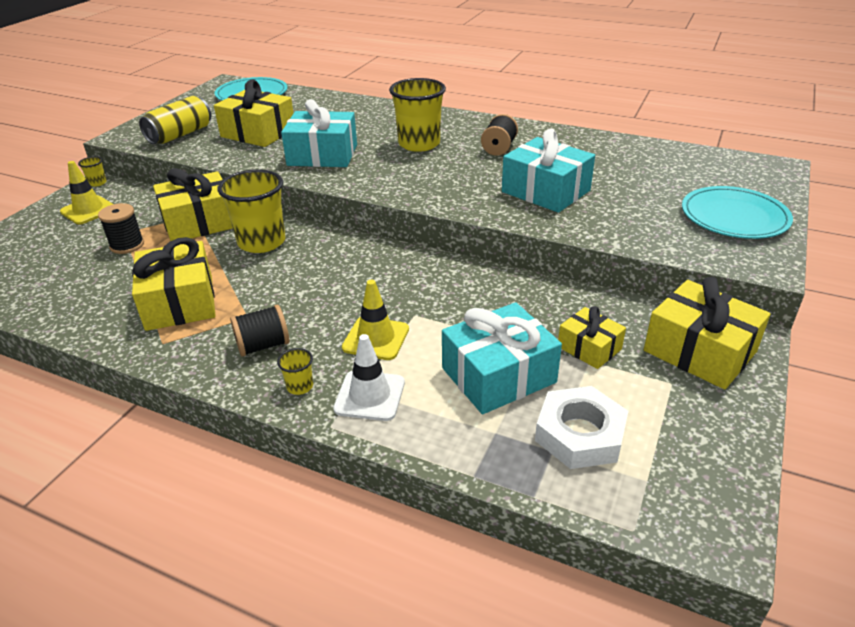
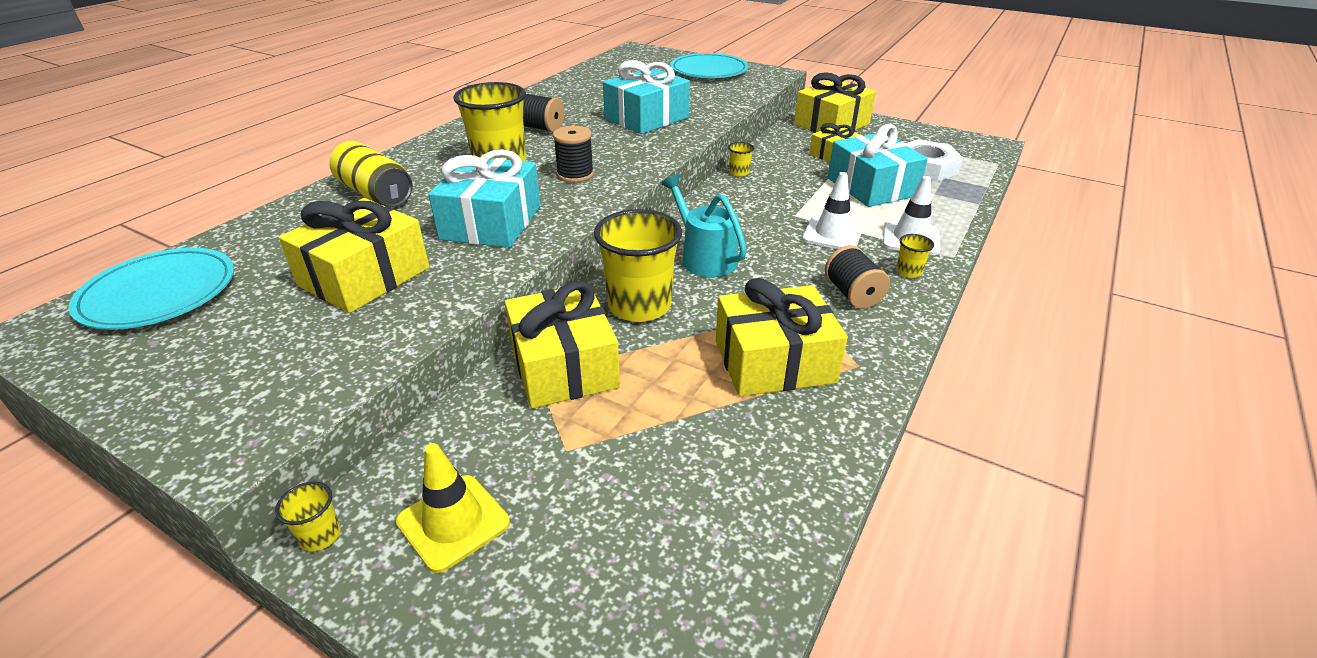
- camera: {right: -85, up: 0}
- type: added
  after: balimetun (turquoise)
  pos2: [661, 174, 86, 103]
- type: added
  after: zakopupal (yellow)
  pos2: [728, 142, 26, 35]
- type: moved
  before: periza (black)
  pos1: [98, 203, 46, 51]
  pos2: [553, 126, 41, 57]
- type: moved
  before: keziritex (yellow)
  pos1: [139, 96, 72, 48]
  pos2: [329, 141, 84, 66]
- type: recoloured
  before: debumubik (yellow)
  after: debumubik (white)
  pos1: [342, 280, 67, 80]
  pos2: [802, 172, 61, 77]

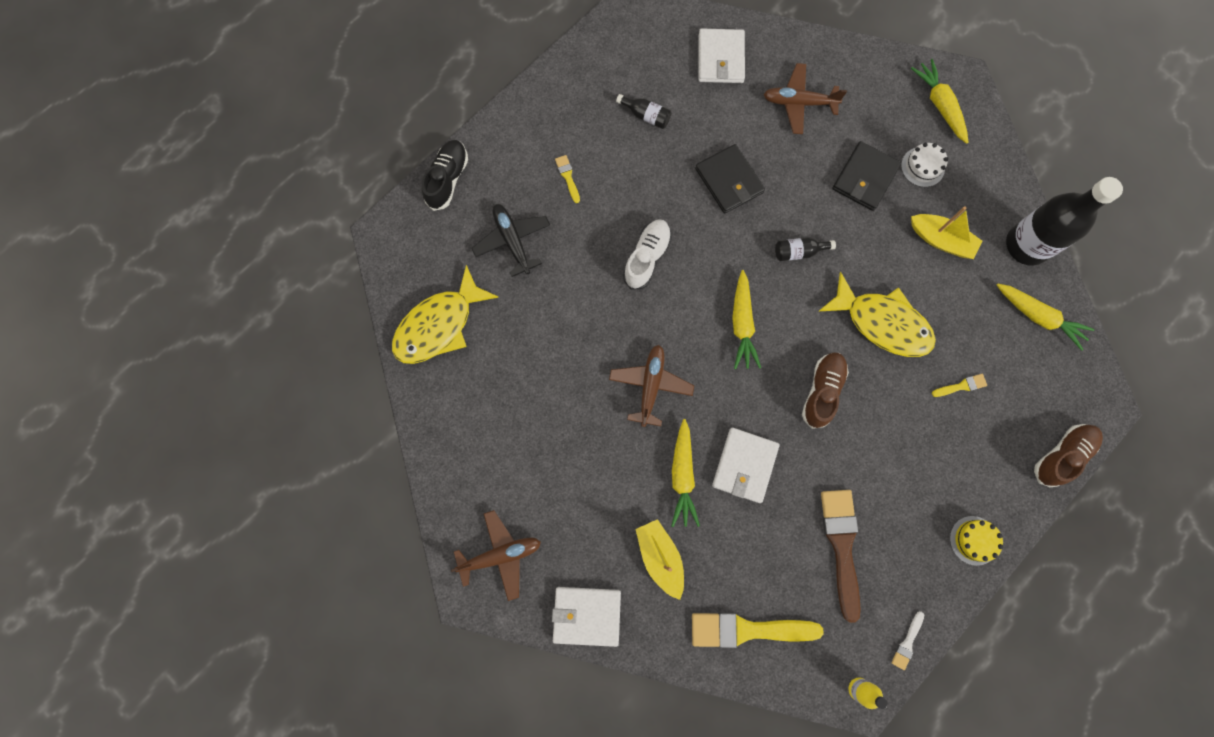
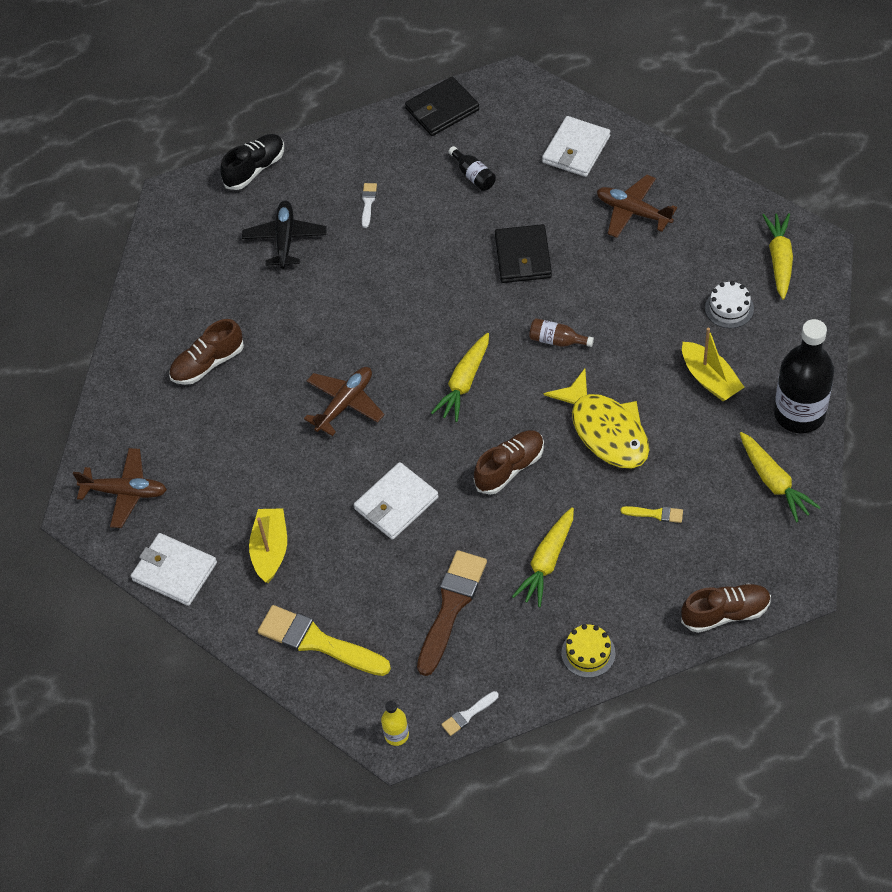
- camera: {right: 30, up: -20}
- type: removed
  before: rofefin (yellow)
  pos1: [392, 265, 107, 99]
- type: removed
  before: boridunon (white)
  pos1: [623, 219, 49, 71]
- type: added
  after: boridunon (brown)
  pos2: [169, 319, 75, 66]
- type: moved
  before: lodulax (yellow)
  pos1: [671, 419, 29, 108]
  pos2: [512, 507, 62, 100]
- type: moved
  before: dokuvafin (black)
  pos1: [832, 141, 69, 70]
  pos2: [405, 77, 74, 59]
- type: recoloured
  before: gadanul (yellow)
  after: gadanul (white)
  pos1: [555, 155, 25, 48]
  pos2: [362, 183, 15, 45]
- type: recoloured
  before: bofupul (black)
  after: bofupul (brown)
  pos1: [775, 238, 61, 23]
  pos2: [529, 318, 65, 29]

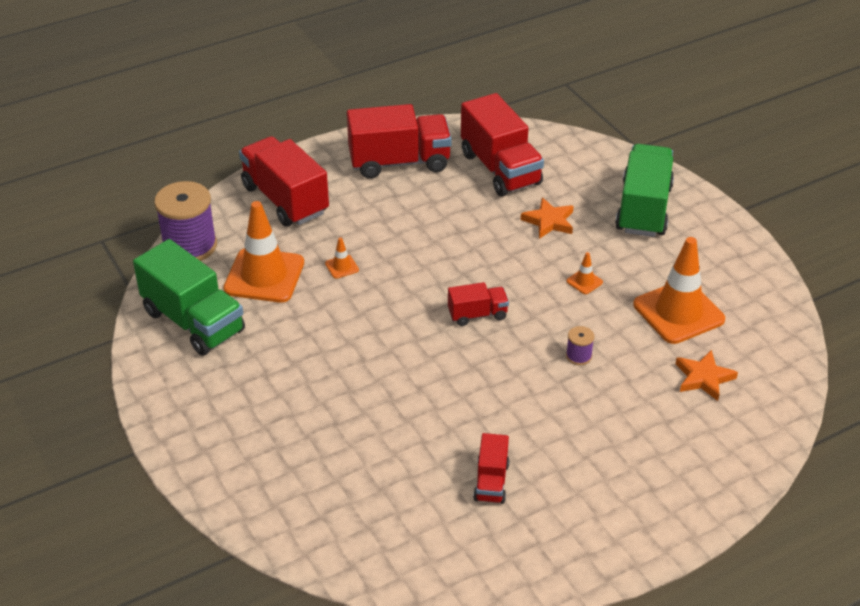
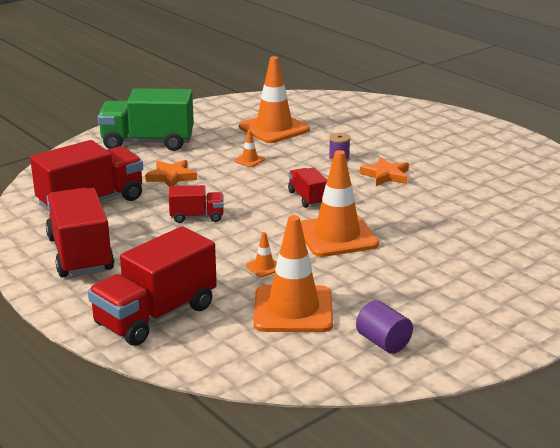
- camera: {right: -100, up: -15}
- type: removed
  before: periza (purple)
  pos1: [154, 181, 63, 80]
- type: added
  after: debumubik (orange)
  pos2: [301, 150, 78, 107]
- type: moved
  before: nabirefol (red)
  pos1: [473, 433, 36, 71]
  pos2: [169, 185, 55, 38]
- type: moved
  before: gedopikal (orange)
  pos1: [676, 350, 62, 51]
  pos2: [359, 157, 50, 29]
- type: replaced
  before: nabirefol (green)
  after: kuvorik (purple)
  pos1: [133, 239, 112, 117]
  pos2: [356, 300, 57, 54]

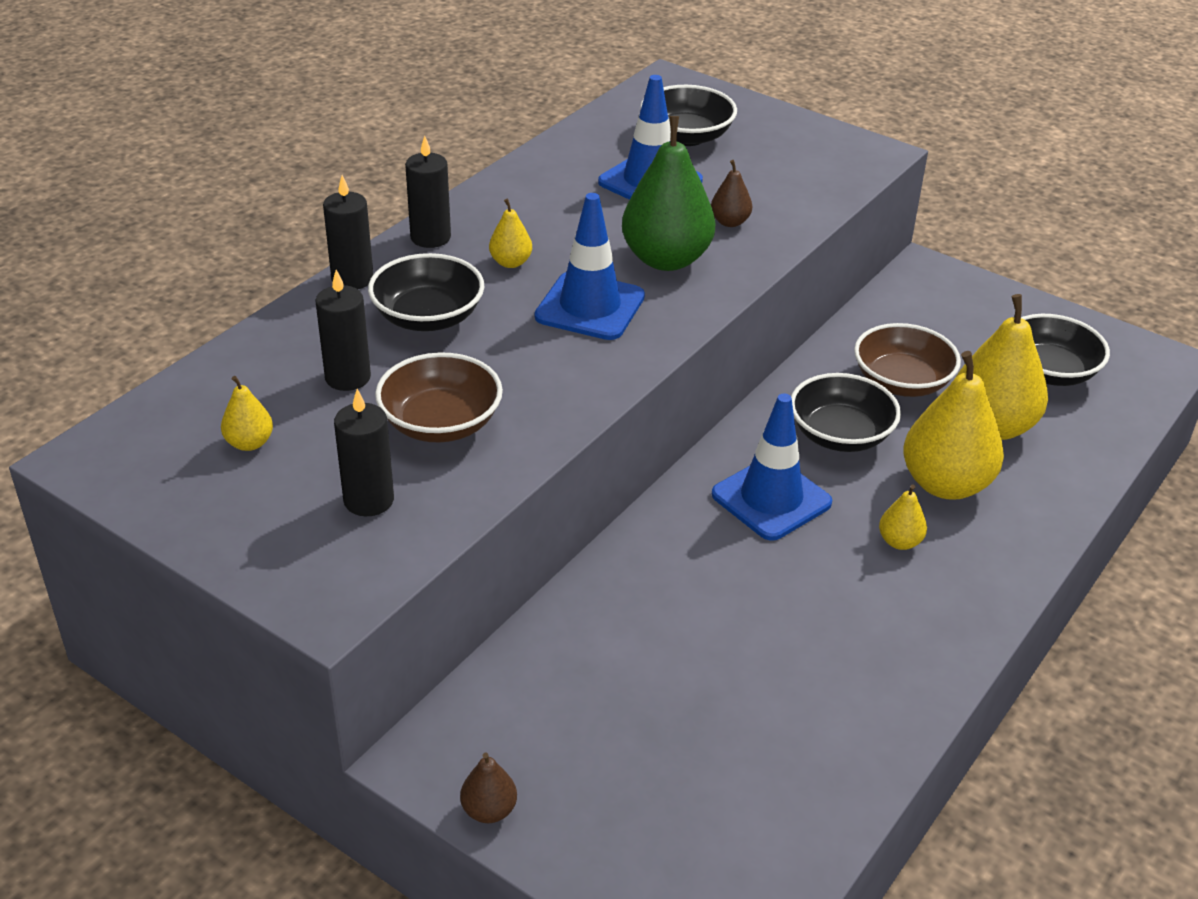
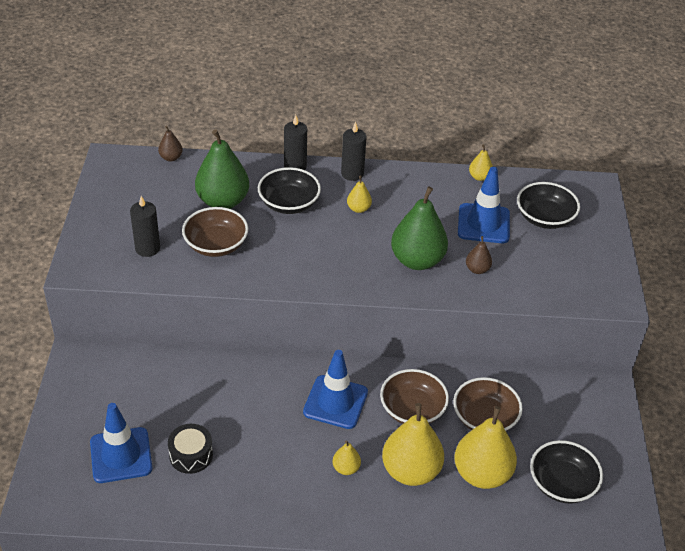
- camera: {right: 55, up: 5}
- type: added
  after: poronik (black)
  pos2: [168, 424, 45, 50]
- type: moved
  before: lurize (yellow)
  pos1: [221, 376, 52, 75]
  pos2: [469, 145, 24, 36]
- type: moved
  before: lurize (brown)
  pos1: [460, 753, 57, 70]
  pos2: [158, 126, 25, 35]
- type: moved
  before: debumubik (blue)
  pos1: [535, 193, 110, 147]
  pos2: [90, 403, 62, 80]
- type: replaced
  before: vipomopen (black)
  after: lurize (green)
  pos1: [315, 270, 56, 121]
  pos2: [195, 129, 54, 80]
- type: recoloured
  before: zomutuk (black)
  after: zomutuk (brown)
  pos1: [791, 373, 110, 79]
  pos2: [380, 369, 69, 55]

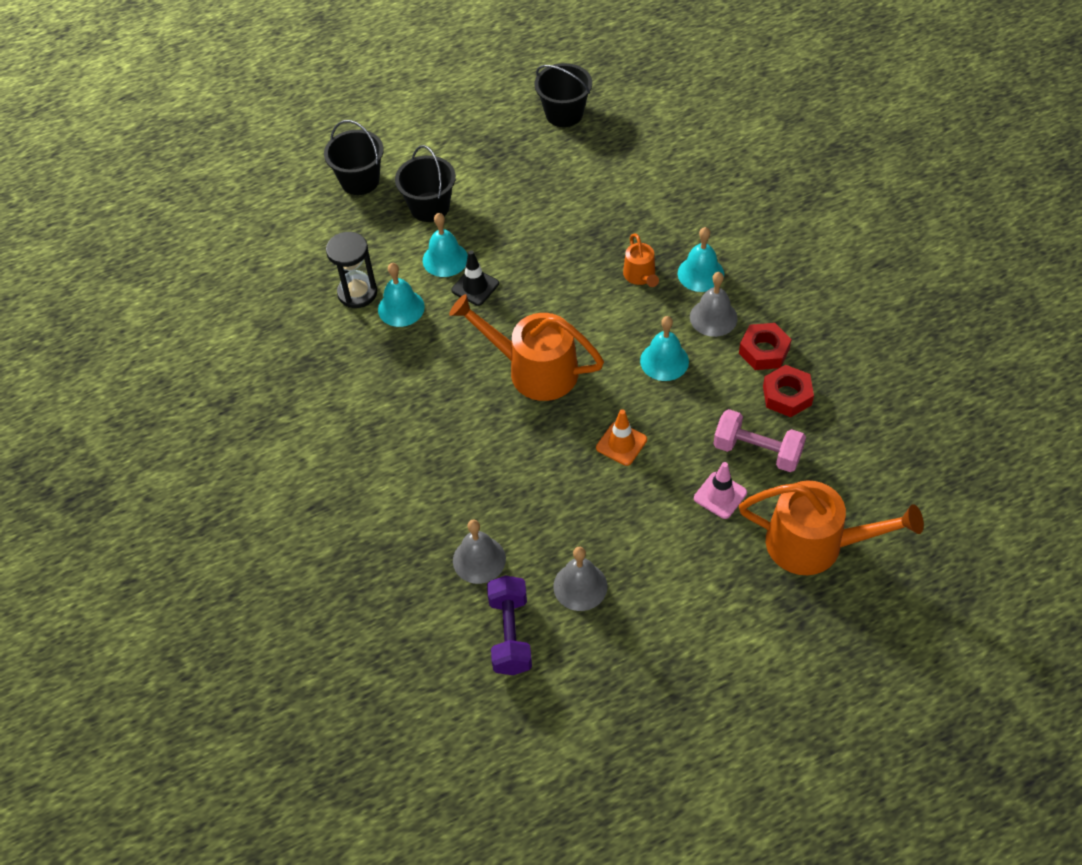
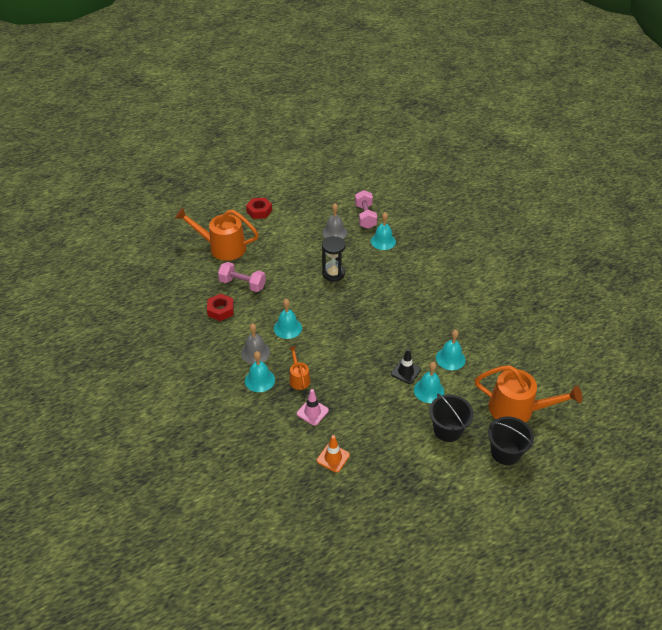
- camera: {right: 175, up: -10}
- type: removed
  before: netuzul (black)
  pos1: [535, 63, 57, 64]
- type: moved
  before: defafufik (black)
  pos1: [326, 232, 51, 76]
  pos2: [322, 236, 24, 45]
- type: moved
  before: balimetun (orange)
  pos1: [449, 294, 155, 107]
  pos2: [475, 365, 107, 58]
- type: moved
  before: debumubik (orange)
  pos1: [596, 409, 51, 57]
  pos2: [317, 435, 33, 38]
- type: moved
  before: debumubik (pink)
  pos1: [694, 462, 53, 57]
  pos2: [297, 389, 32, 37]
- type: moved
  before: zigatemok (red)
  pos1: [739, 323, 53, 47]
  pos2: [246, 198, 26, 21]
- type: recoloured
  before: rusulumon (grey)
  after: rusulumon (turquoise)
  pos1: [453, 520, 53, 64]
  pos2: [371, 212, 25, 38]
- type: recoloured
  before: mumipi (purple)
  after: mumipi (pink)
  pos1: [487, 575, 45, 100]
  pos2: [355, 190, 22, 39]

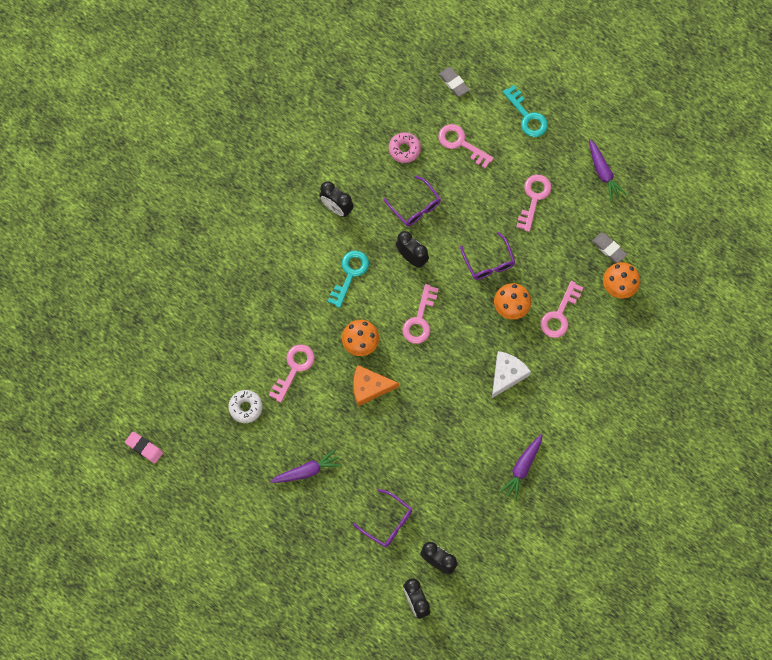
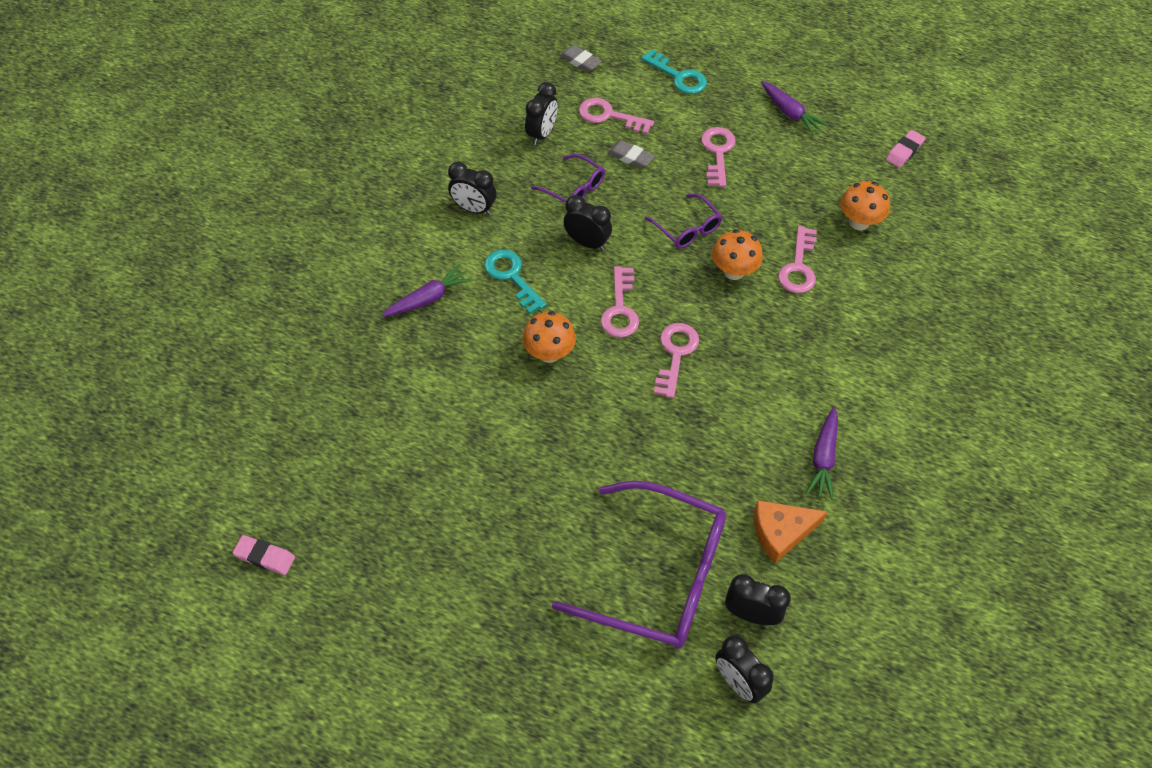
- camera: {right: -15, up: -15}
- type: removed
  before: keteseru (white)
  pos1: [229, 390, 33, 33]
- type: removed
  before: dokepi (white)
  pos1: [492, 351, 39, 47]
- type: added
  after: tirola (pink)
  pos2: [886, 130, 39, 38]
- type: moved
  before: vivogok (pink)
  pos1: [269, 344, 46, 59]
  pos2: [654, 323, 45, 75]
- type: moved
  before: lodulax (purple)
  pos1: [270, 449, 72, 34]
  pos2: [382, 264, 91, 53]
- type: moved
  before: dokepi (orange)
  pos1: [353, 365, 46, 41]
  pos2: [754, 500, 73, 63]
- type: moved
  before: tirola (grey)
  pos1: [592, 233, 35, 30]
  pos2: [608, 140, 47, 29]
- type: replaced
  before: keteseru (pink)
  after: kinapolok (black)
  pos1: [389, 132, 32, 31]
  pos2: [525, 82, 33, 63]
- type: turned
  before: vivogok (turquoise)
  pos1: [327, 250, 42, 58]
  pos2: [484, 249, 62, 65]
  turn: -45
- type: resized
  before: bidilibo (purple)
  pos1: [353, 489, 59, 58]
  pos2: [552, 481, 174, 168]
  scale: 2.07

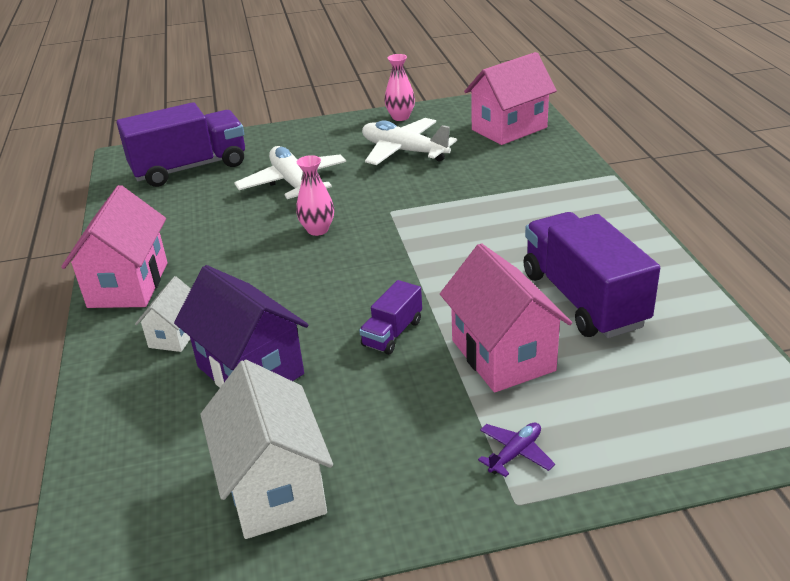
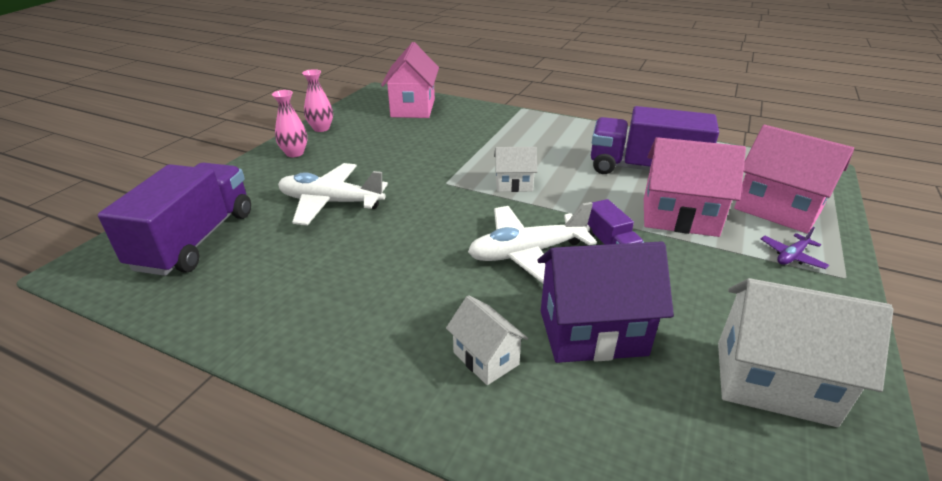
- camera: {right: -55, up: 0}
- type: added
  after: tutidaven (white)
  pos2: [494, 147, 43, 45]
- type: moved
  before: tutidaven (pink)
  pos1: [61, 185, 106, 123]
  pos2: [734, 125, 120, 109]
- type: moved
  before: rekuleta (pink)
  pos1: [296, 155, 38, 81]
  pos2: [272, 90, 35, 67]
- type: moved
  before: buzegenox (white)
  pos1: [362, 118, 95, 47]
  pos2: [468, 202, 129, 81]
- type: turned
  before: buzegenox (purple)
  pos1: [478, 423, 77, 54]
  pos2: [761, 227, 68, 42]
  turn: -120

